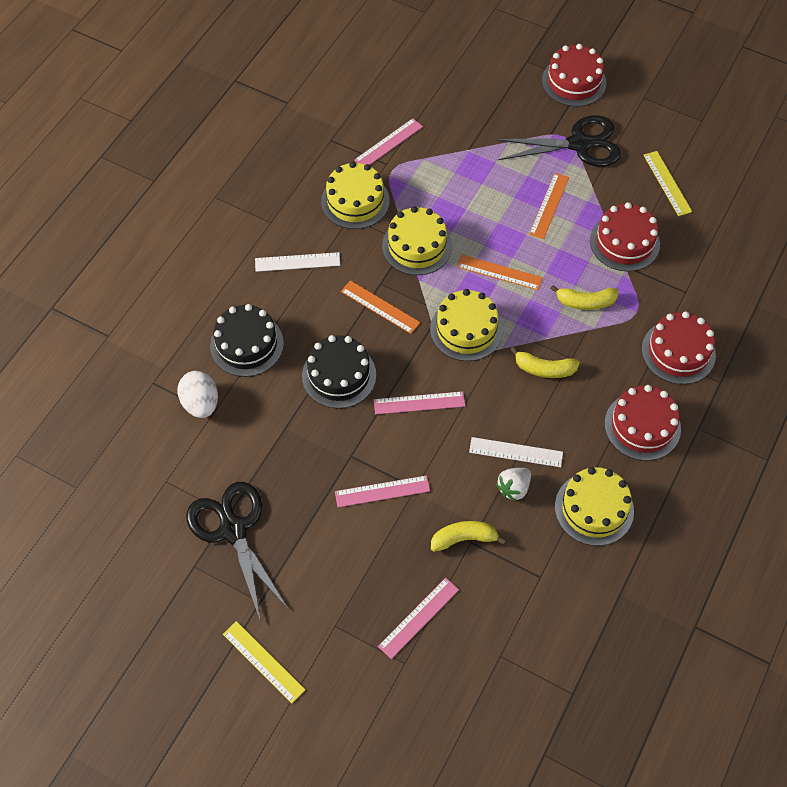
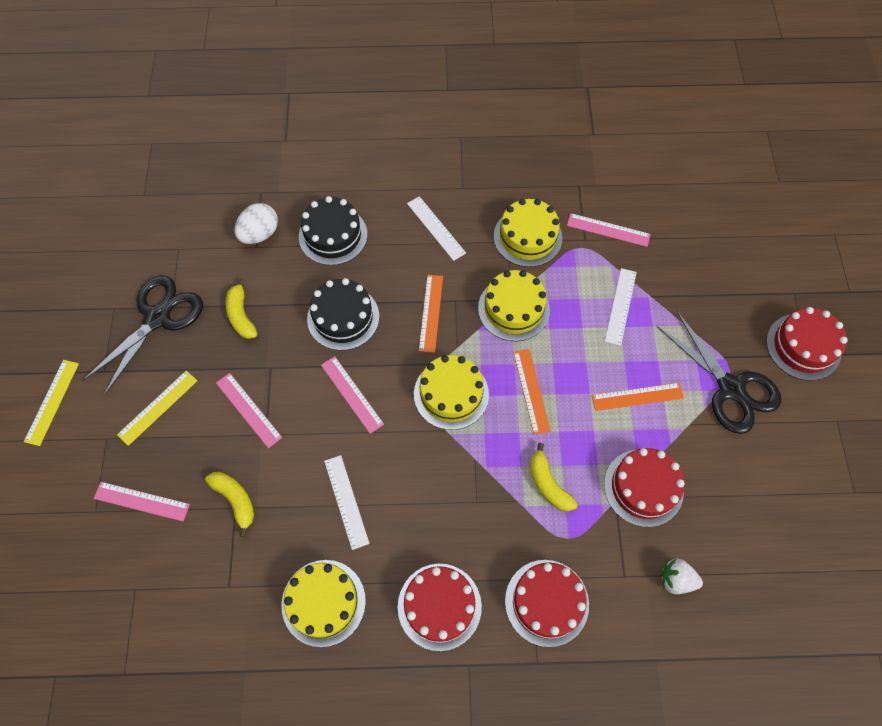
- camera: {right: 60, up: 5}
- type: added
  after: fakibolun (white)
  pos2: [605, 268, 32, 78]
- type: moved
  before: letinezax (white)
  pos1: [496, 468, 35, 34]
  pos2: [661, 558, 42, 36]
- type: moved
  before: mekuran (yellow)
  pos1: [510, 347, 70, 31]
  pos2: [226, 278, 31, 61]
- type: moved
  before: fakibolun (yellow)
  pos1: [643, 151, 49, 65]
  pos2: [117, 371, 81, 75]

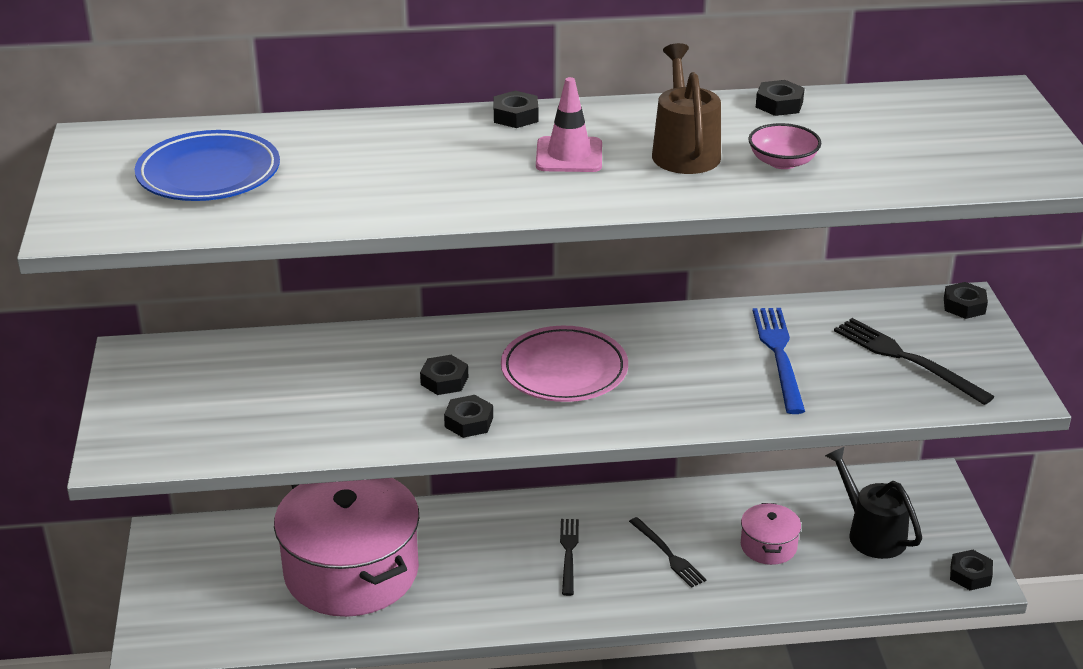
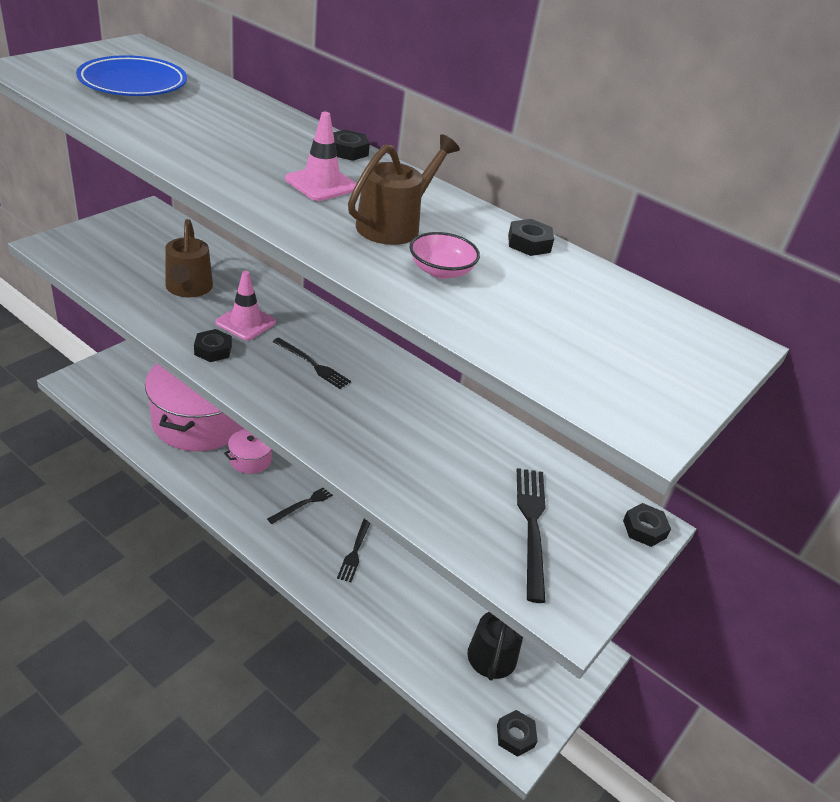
- camera: {right: 40, up: 5}
- type: removed
  before: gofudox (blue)
  pos1: [753, 308, 52, 106]
- type: added
  after: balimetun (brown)
  pos2: [165, 219, 48, 78]
- type: moved
  before: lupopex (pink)
  pos1: [741, 503, 60, 62]
  pos2: [224, 429, 48, 45]
- type: replaced
  before: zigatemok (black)
  after: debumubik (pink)
  pos1: [420, 355, 48, 40]
  pos2: [215, 271, 61, 69]
- type: replaced
  before: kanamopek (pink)
  after: gofudox (black)
  pos1: [501, 326, 127, 76]
  pos2: [273, 338, 78, 51]

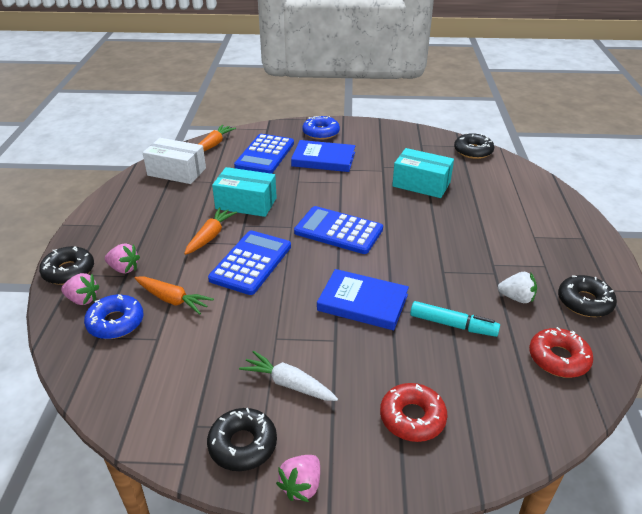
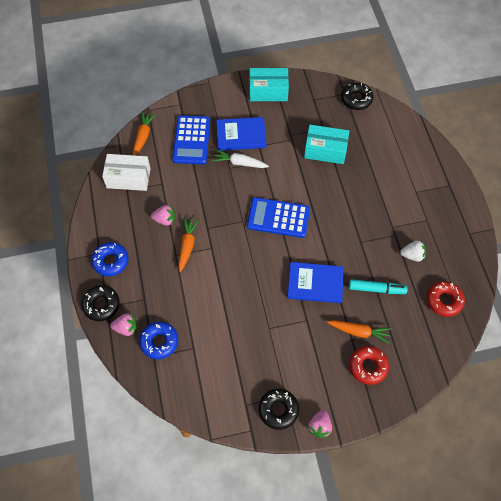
- camera: {right: -15, up: 25}
- type: removed
  before: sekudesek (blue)
  pos1: [208, 230, 83, 65]
- type: removed
  before: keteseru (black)
  pos1: [558, 275, 59, 42]
- type: moved
  before: letinezax (pink)
  pos1: [105, 243, 35, 31]
  pos2: [151, 205, 24, 21]
- type: moved
  before: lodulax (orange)
  pos1: [134, 276, 80, 39]
  pos2: [327, 320, 65, 24]
- type: moved
  before: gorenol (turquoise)
  pos1: [212, 167, 65, 50]
  pos2: [249, 68, 40, 33]
- type: moved
  before: lodulax (white)
  pos1: [239, 351, 99, 50]
  pos2: [212, 149, 57, 19]
- type: moved
  before: keteseru (blue)
  pos1: [303, 116, 37, 24]
  pos2: [91, 242, 37, 34]

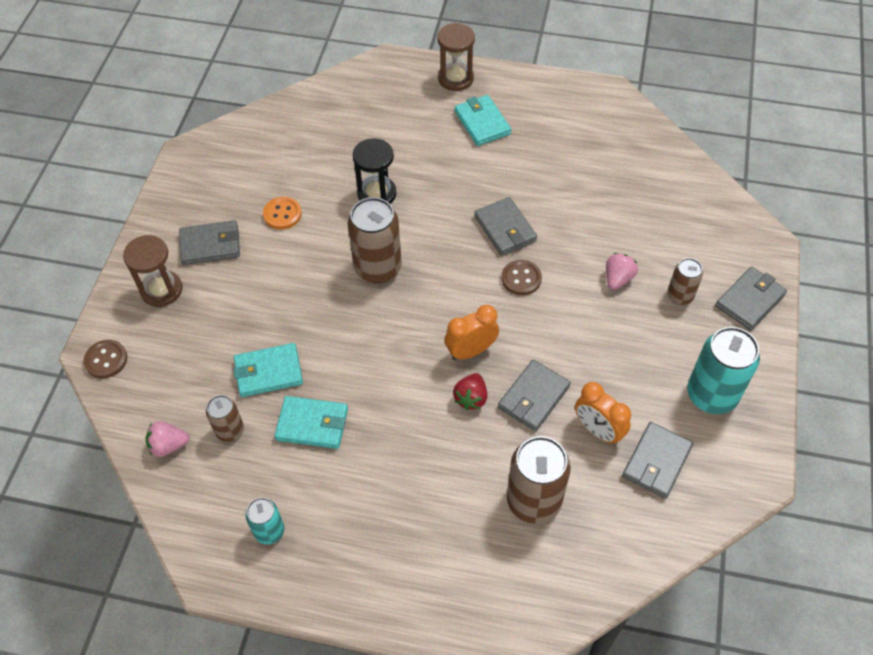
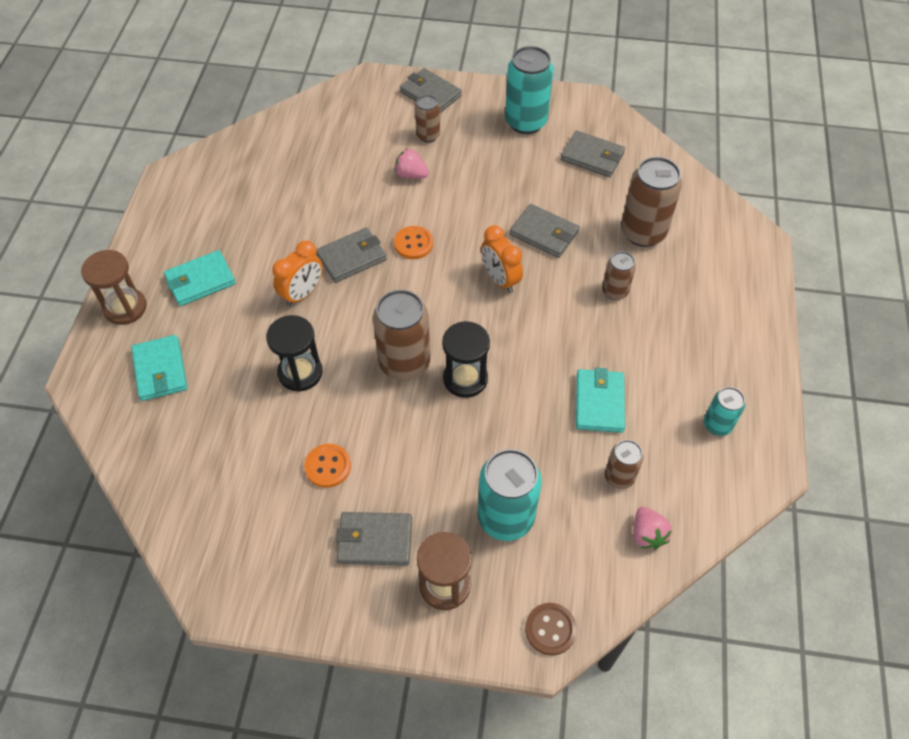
- camera: {right: -95, up: 0}
- type: removed
  before: letinezax (red)
  pos1: [453, 373, 34, 37]
- type: added
  after: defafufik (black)
  pos2: [442, 321, 48, 77]
- type: added
  after: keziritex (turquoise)
  pos2: [477, 449, 65, 92]
- type: added
  after: keziritex (brown)
  pos2: [602, 251, 34, 49]
- type: moved
  before: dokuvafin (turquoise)
  pos1: [233, 343, 70, 54]
  pos2: [131, 335, 56, 66]
- type: moved
  before: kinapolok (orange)
  pos1: [575, 382, 56, 63]
  pos2: [272, 241, 51, 65]
- type: recoloured
  before: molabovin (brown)
  after: molabovin (orange)
  pos1: [502, 260, 40, 35]
  pos2: [394, 226, 39, 33]
- type: turned
  before: dokuvafin (grey)
  pos1: [179, 220, 61, 45]
  pos2: [336, 512, 76, 54]
  turn: -75

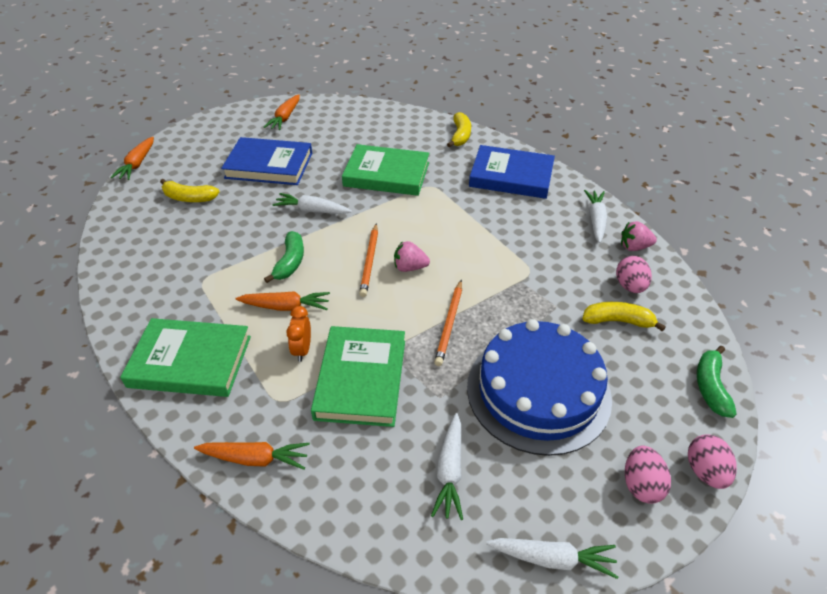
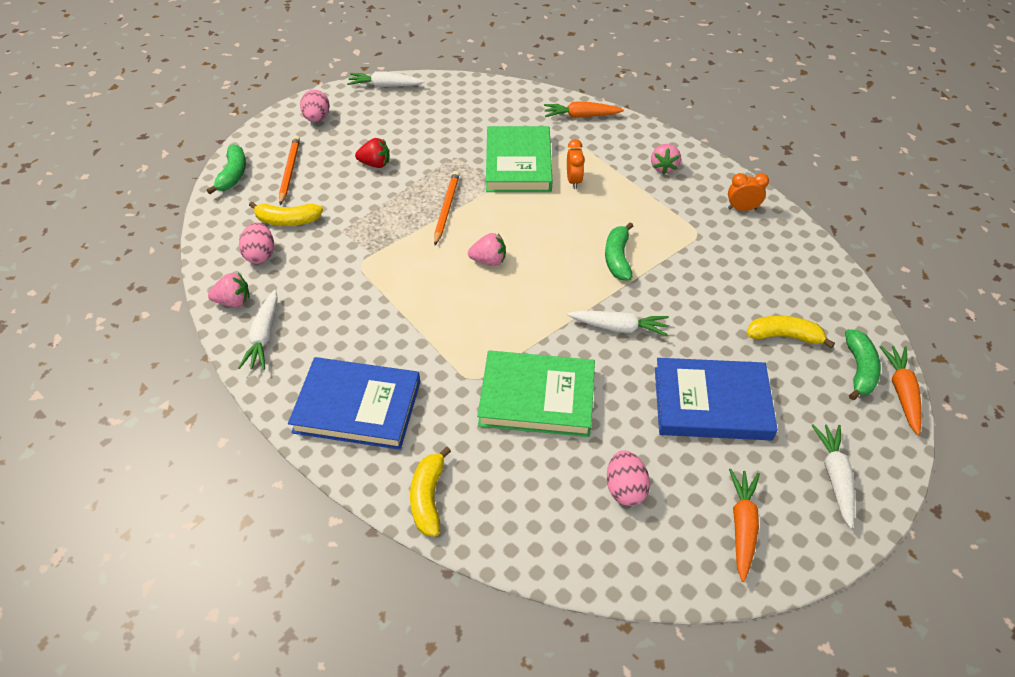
- camera: {right: 175, up: 5}
- type: removed
  before: lodulax (orange)
  pos1: [235, 291, 95, 20]
- type: added
  after: kinapolok (orange)
  pos2: [728, 173, 41, 38]
- type: added
  after: mekuran (green)
  pos2: [845, 329, 36, 71]
- type: moved
  before: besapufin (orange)
  pos1: [359, 223, 19, 74]
  pos2: [279, 136, 21, 69]
- type: moved
  before: lodulax (white)
  pos1: [431, 413, 32, 107]
  pos2: [812, 424, 43, 105]
- type: moved
  before: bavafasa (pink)
  pos1: [688, 434, 49, 55]
  pos2: [607, 450, 43, 56]
- type: replaced
  before: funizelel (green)
  after: letinezax (pink)
  pos1: [120, 318, 131, 79]
  pos2: [651, 144, 30, 30]
- type: replaced
  before: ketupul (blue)
  after: letinezax (red)
  pos1: [467, 319, 145, 137]
  pos2: [355, 138, 34, 30]

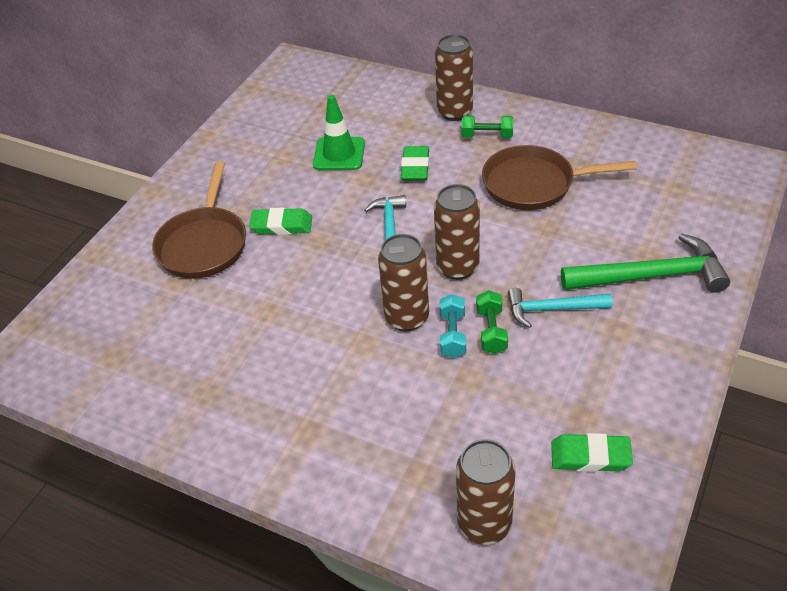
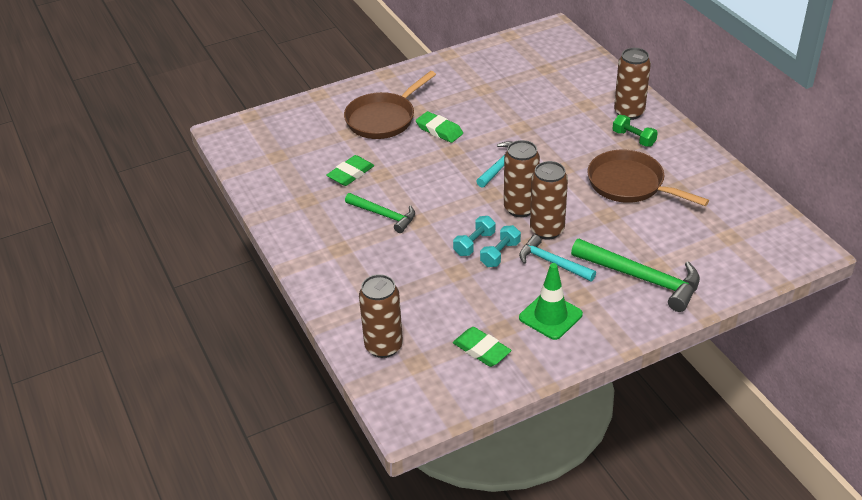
- camera: {right: 35, up: -5}
- type: added
  after: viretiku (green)
  pos2: [345, 193, 70, 40]
- type: moved
  before: debumubik (green)
  pos1: [313, 95, 52, 75]
  pos2: [519, 263, 64, 77]
- type: moved
  before: keziritex (brown)
  pos1: [378, 234, 51, 97]
  pos2: [530, 161, 38, 79]
- type: moved
  before: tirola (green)
  pos1: [401, 146, 28, 35]
  pos2: [327, 155, 47, 31]
- type: recoloured
  before: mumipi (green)
  after: mumipi (turquoise)
  pos1: [476, 290, 32, 64]
  pos2: [480, 225, 41, 42]

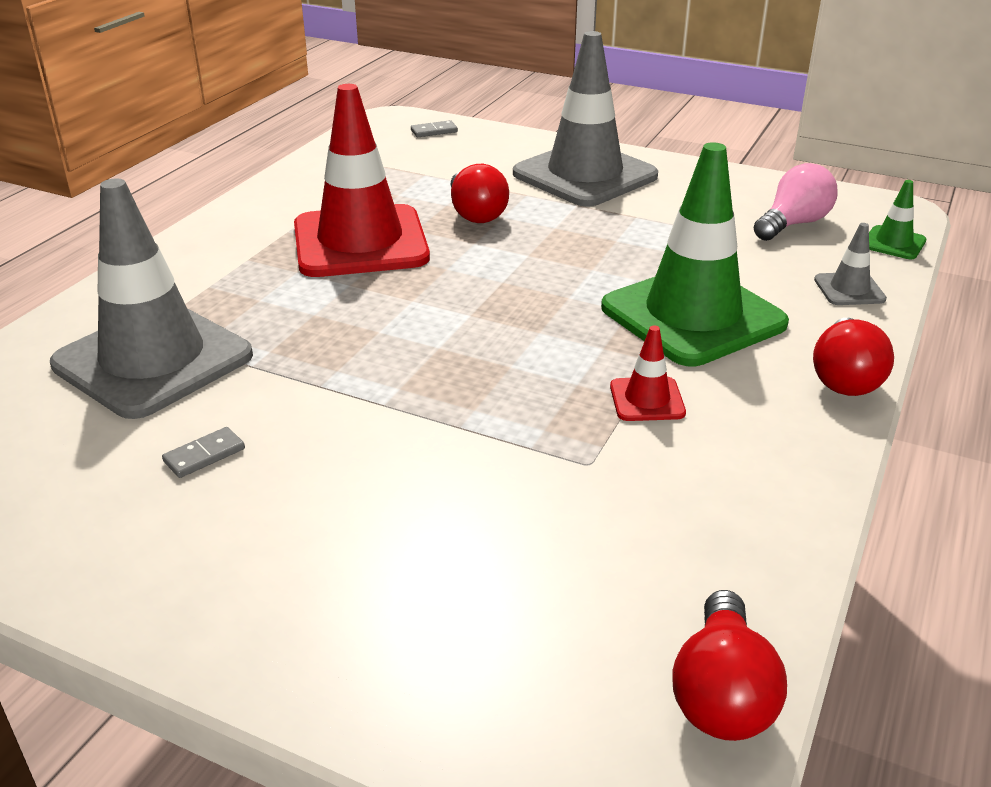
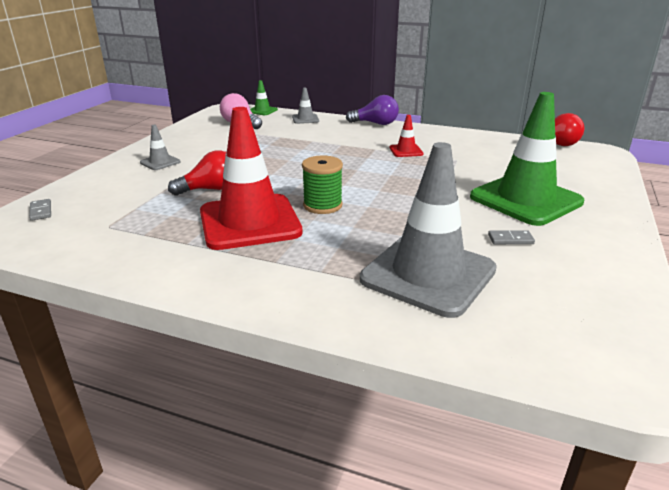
- camera: {right: -95, up: -5}
- type: added
  after: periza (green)
  pos2: [302, 156, 41, 58]
- type: moved
  before: debumubik (green)
  pos1: [601, 142, 188, 224]
  pos2: [470, 92, 114, 134]
- type: recoloured
  before: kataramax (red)
  after: kataramax (purple)
  pos1: [813, 318, 81, 78]
  pos2: [346, 95, 53, 30]
- type: turned
  before: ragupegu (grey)
  pos1: [162, 427, 83, 51]
  pos2: [488, 230, 47, 14]
  turn: -45
- type: resized
  before: debumubik (grey)
  pos1: [513, 31, 145, 176]
  pos2: [140, 125, 40, 45]
  scale: 0.42

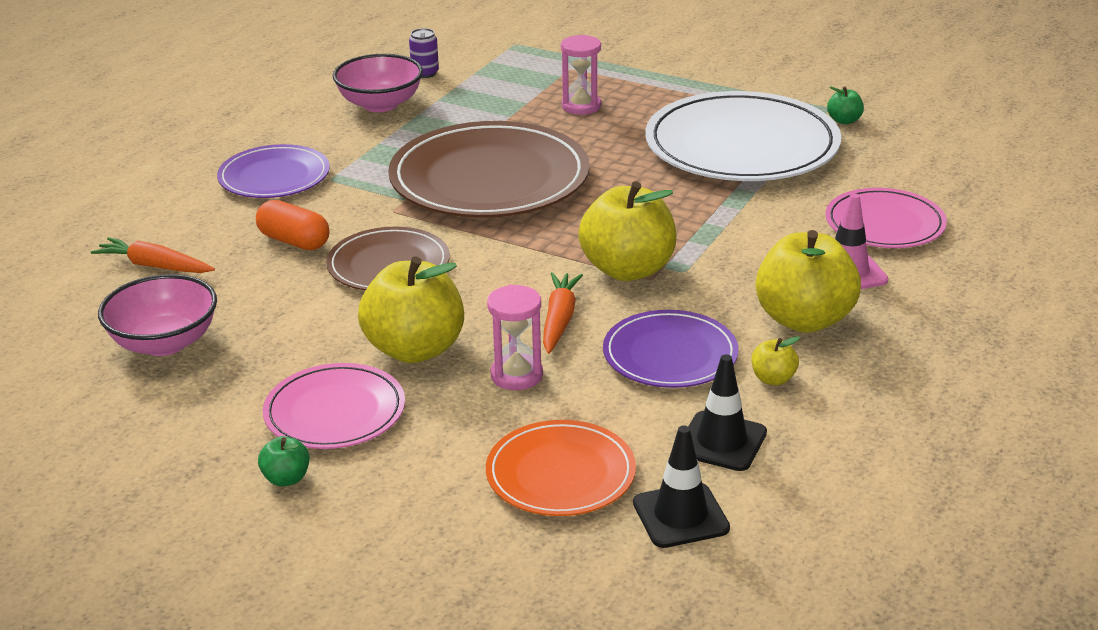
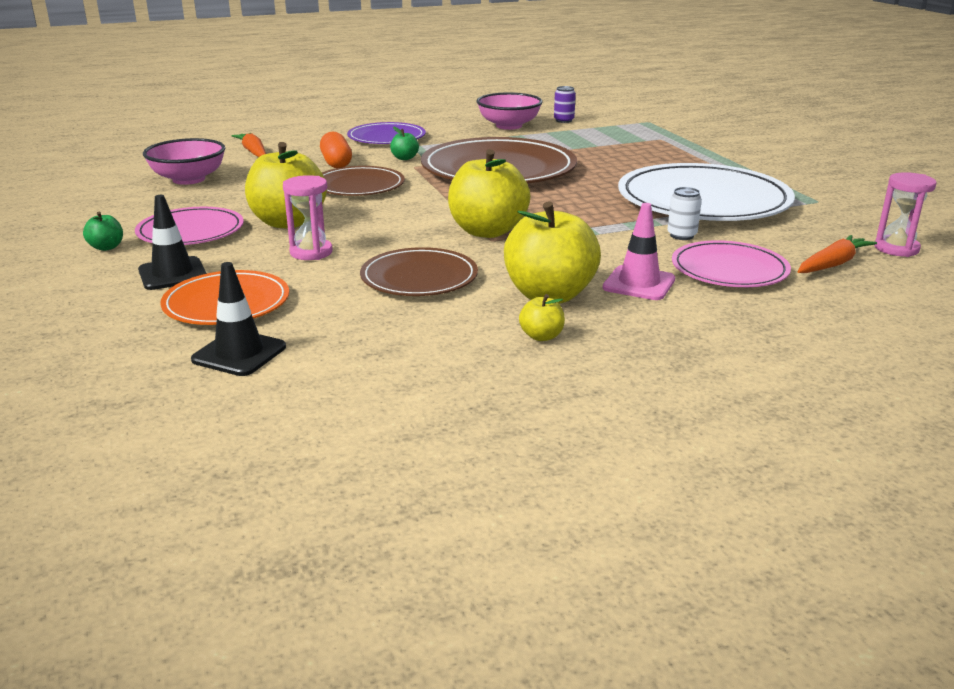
- camera: {right: 40, up: -5}
- type: added
  after: keziritex (white)
  pos2: [667, 187, 35, 53]
- type: moved
  before: lodulax (orange)
  pos1: [543, 272, 40, 82]
  pos2: [798, 235, 79, 38]
- type: moved
  before: defafufik (pink)
  pos1: [561, 35, 40, 80]
  pos2: [874, 172, 63, 85]
- type: moved
  before: debumubik (black)
  pos1: [688, 354, 79, 117]
  pos2: [138, 195, 69, 95]
- type: moved
  before: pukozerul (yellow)
  pos1: [751, 336, 49, 49]
  pos2: [519, 294, 46, 47]
- type: moved
  before: pukozerul (green)
  pos1: [827, 86, 37, 38]
  pos2: [390, 126, 29, 34]
- type: recoloured
  before: kanamopek (purple)
  after: kanamopek (brown)
  pos1: [603, 310, 136, 78]
  pos2: [360, 247, 118, 49]

